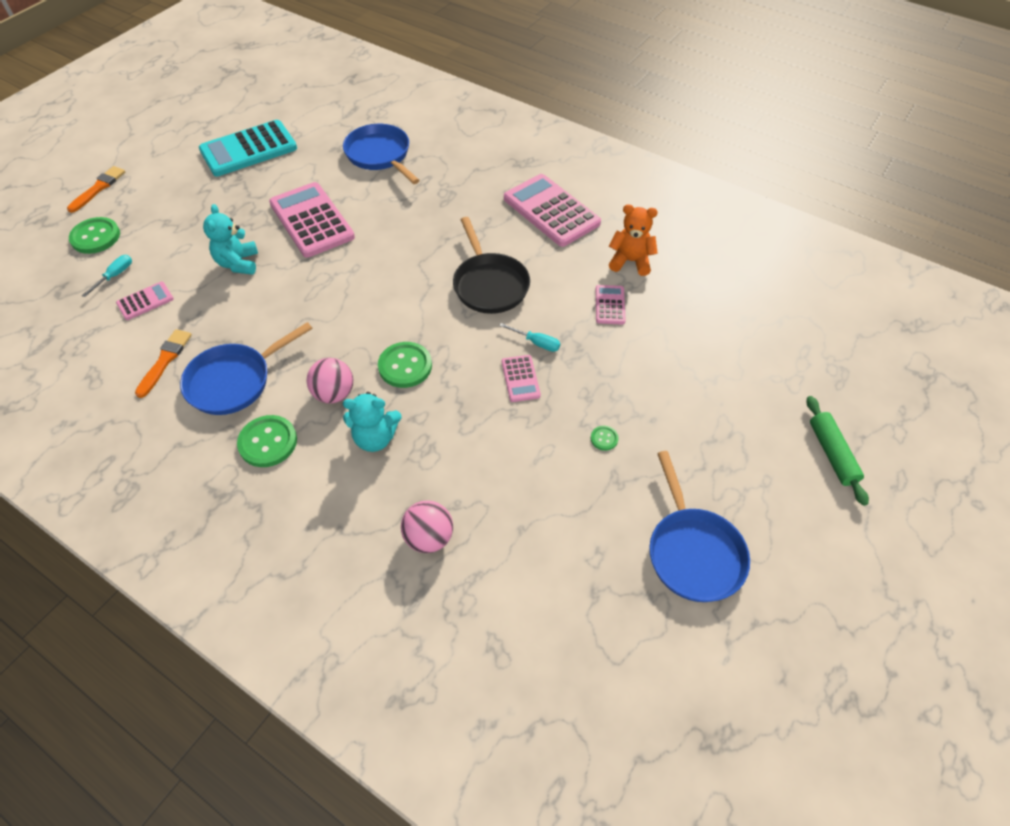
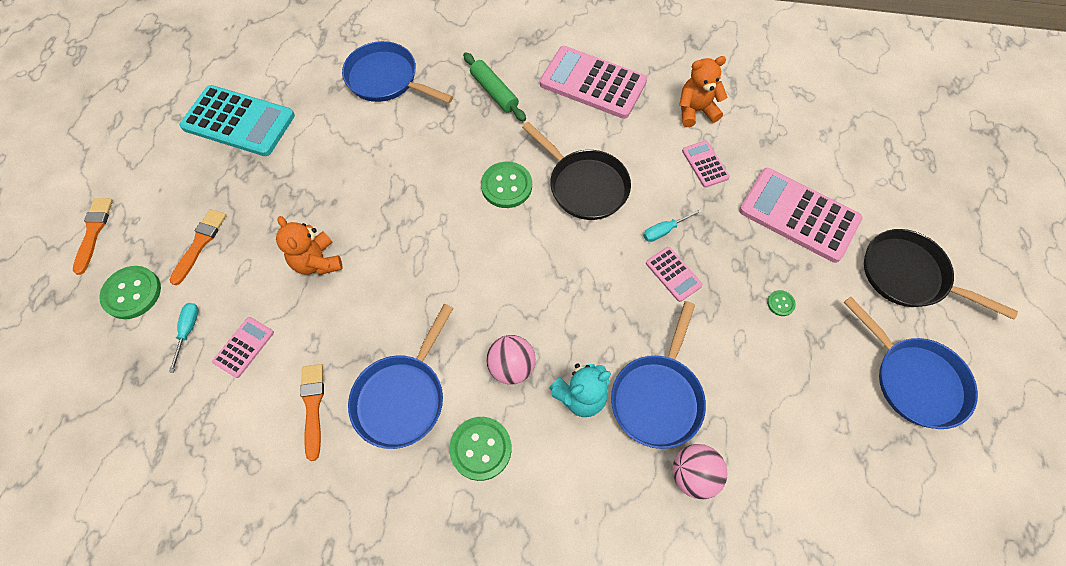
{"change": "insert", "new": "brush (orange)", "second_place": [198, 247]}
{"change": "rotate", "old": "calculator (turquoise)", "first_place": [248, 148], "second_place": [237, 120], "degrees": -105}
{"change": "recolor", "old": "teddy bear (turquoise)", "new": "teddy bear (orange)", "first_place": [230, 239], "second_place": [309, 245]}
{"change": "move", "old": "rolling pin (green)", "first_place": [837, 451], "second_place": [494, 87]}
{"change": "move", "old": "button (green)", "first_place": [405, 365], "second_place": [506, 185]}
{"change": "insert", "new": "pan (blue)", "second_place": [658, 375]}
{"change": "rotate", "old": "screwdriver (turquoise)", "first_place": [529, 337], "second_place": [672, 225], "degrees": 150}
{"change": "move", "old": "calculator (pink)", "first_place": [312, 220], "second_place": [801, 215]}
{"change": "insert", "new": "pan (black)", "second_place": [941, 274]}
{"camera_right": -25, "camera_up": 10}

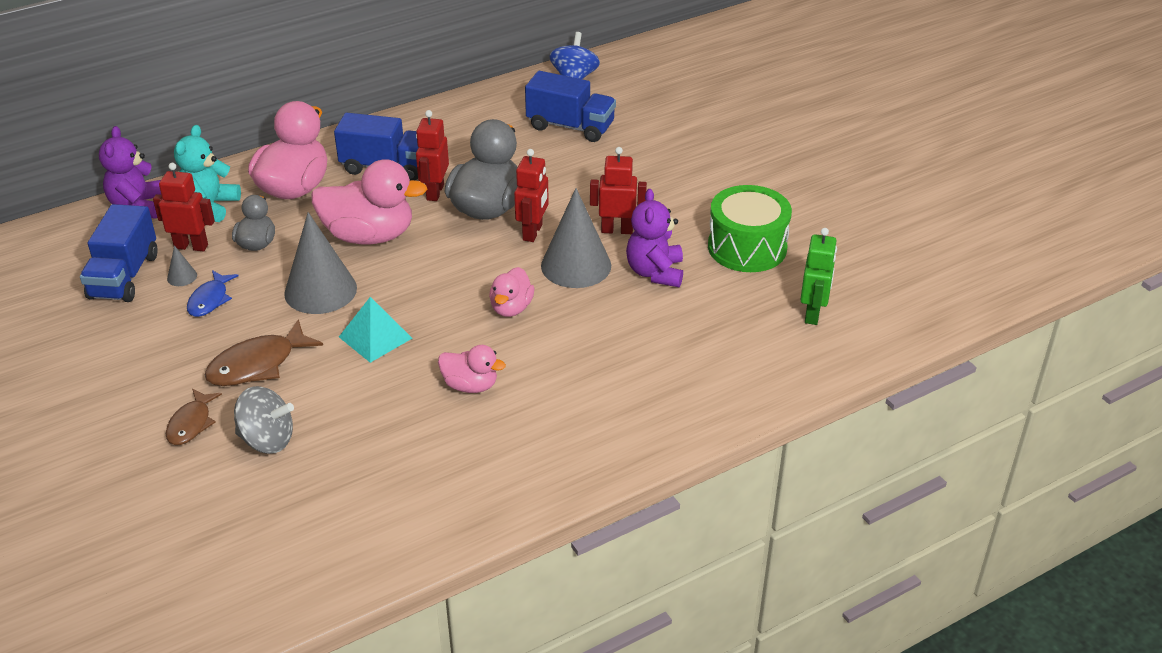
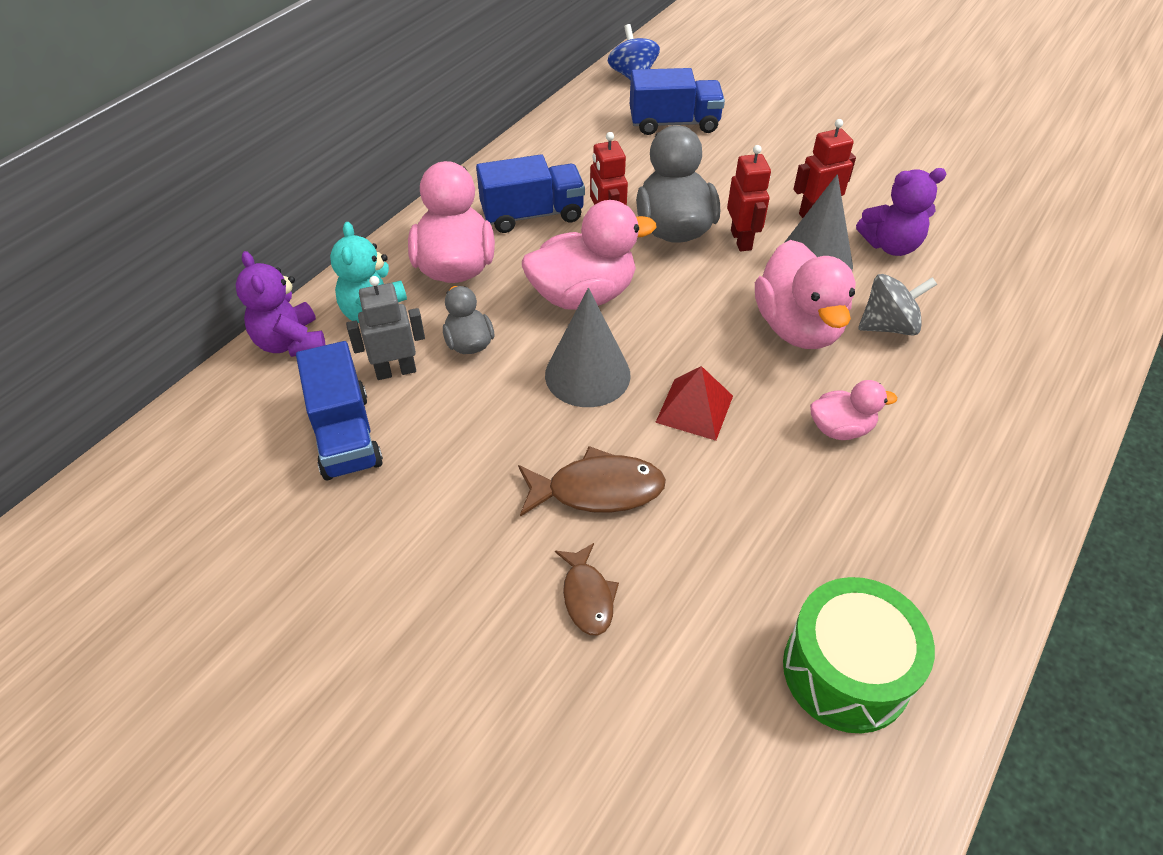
{"change": "recolor", "old": "robot (red)", "new": "robot (grey)", "first_place": [184, 207], "second_place": [385, 328]}
{"change": "rotate", "old": "fish (brown)", "first_place": [264, 352], "second_place": [592, 481], "degrees": -120}
{"change": "recolor", "old": "pyramid (turquoise)", "new": "pyramid (red)", "first_place": [375, 330], "second_place": [694, 403]}
{"change": "resize", "old": "duck (pink)", "first_place": [511, 292], "second_place": [805, 294], "factor": 1.84}
{"change": "move", "old": "drum (green)", "first_place": [750, 228], "second_place": [859, 655]}
{"change": "rotate", "old": "teddy bear (purple)", "first_place": [654, 238], "second_place": [901, 212], "degrees": -75}
{"change": "move", "old": "spinning top (grey)", "first_place": [264, 420], "second_place": [897, 305]}
{"change": "delete", "old": "cone (grey)", "first_place": [182, 265]}
{"change": "delete", "old": "fish (blue)", "first_place": [213, 293]}
{"change": "delete", "old": "robot (green)", "first_place": [818, 276]}
{"camera_right": -25, "camera_up": 10}

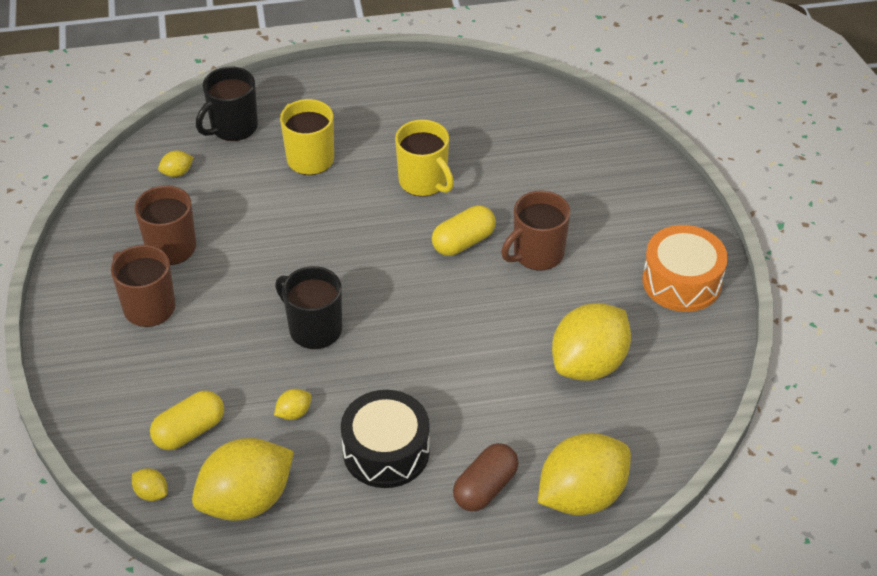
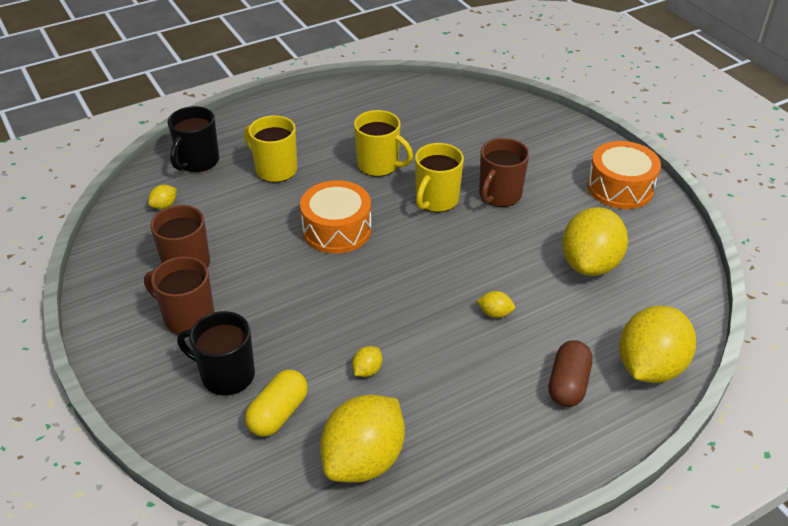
{"change": "move", "old": "mug (black)", "first_place": [308, 307], "second_place": [216, 353]}
{"change": "insert", "new": "drum (orange)", "second_place": [336, 217]}
{"change": "replace", "old": "capsule (yellow)", "new": "mug (yellow)", "first_place": [464, 230], "second_place": [439, 177]}
{"change": "move", "old": "lemon (yellow)", "first_place": [150, 484], "second_place": [496, 304]}
{"change": "delete", "old": "drum (black)", "first_place": [385, 439]}
{"camera_right": -20, "camera_up": -5}

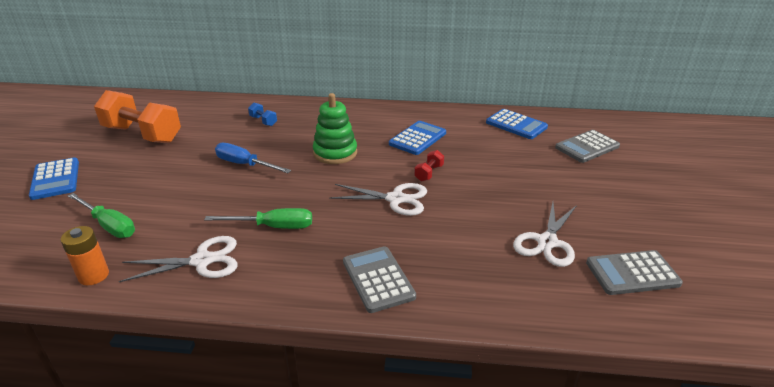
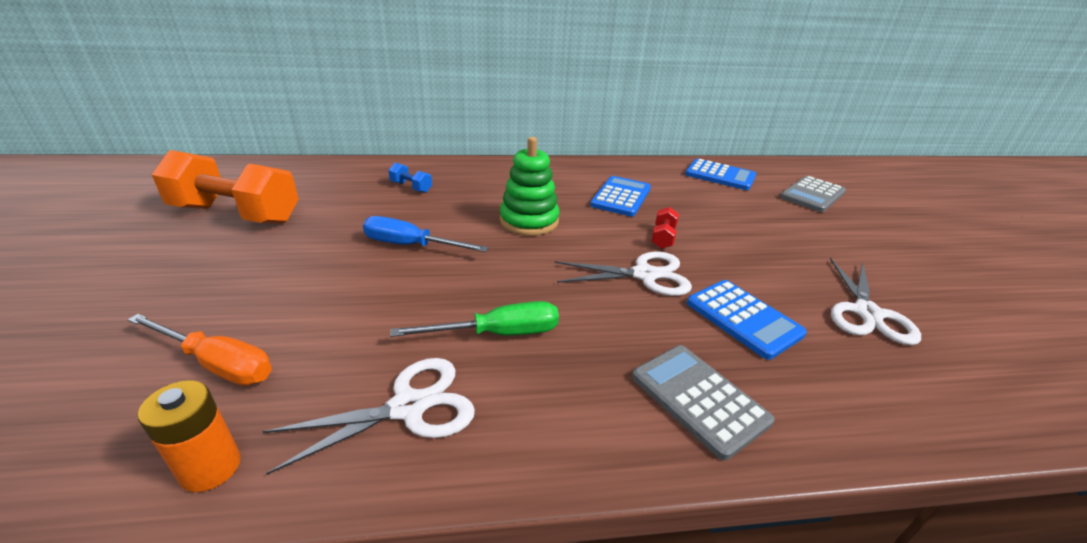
{"change": "recolor", "old": "screwdriver (green)", "new": "screwdriver (orange)", "first_place": [101, 215], "second_place": [200, 350]}
{"change": "move", "old": "calculator (blue)", "first_place": [54, 178], "second_place": [747, 320]}
{"change": "delete", "old": "calculator (grey)", "first_place": [634, 272]}
{"camera_right": -15, "camera_up": 0}

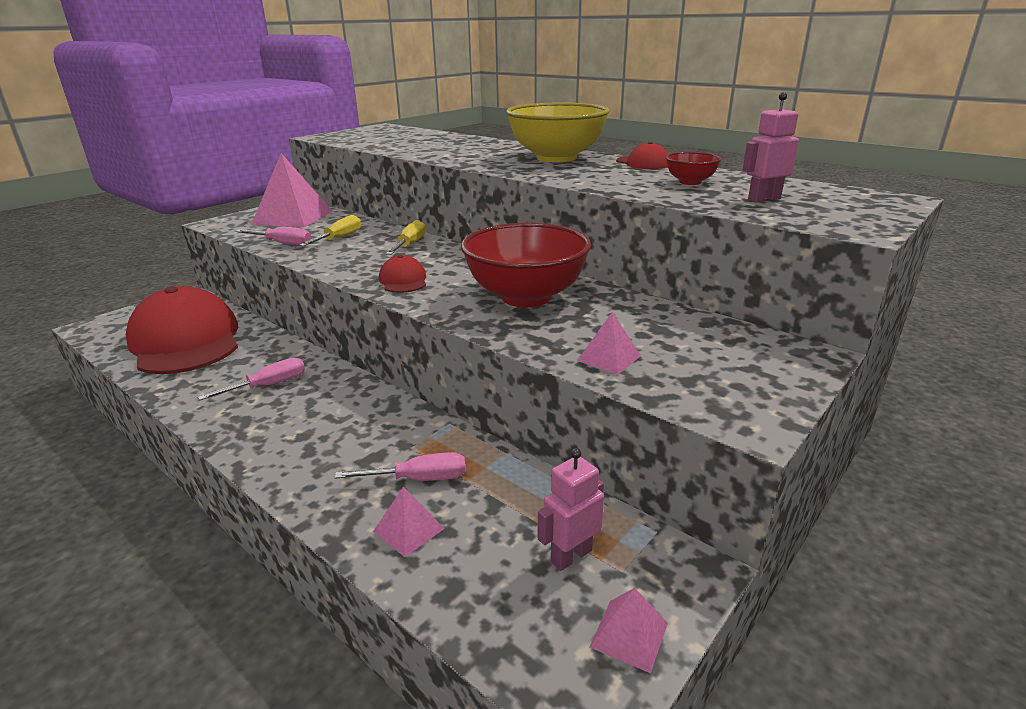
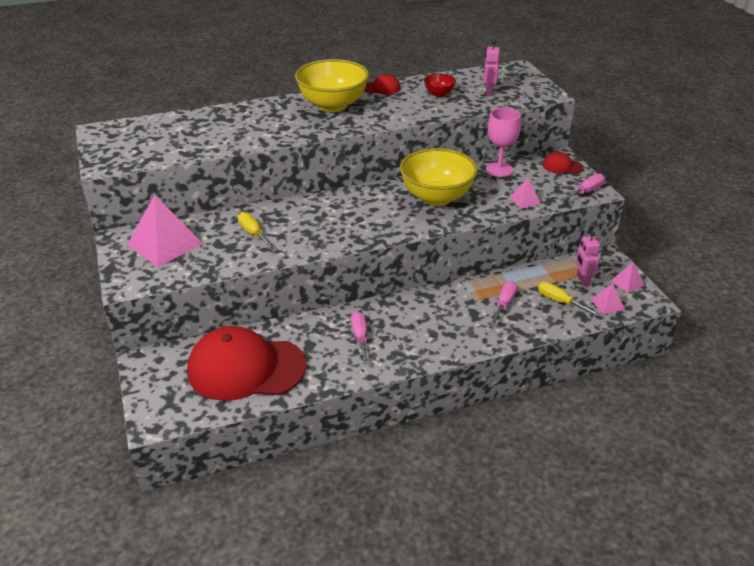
{"change": "recolor", "old": "bowl (red)", "new": "bowl (yellow)", "first_place": [526, 265], "second_place": [439, 177]}
{"change": "insert", "new": "goblet (pink)", "second_place": [503, 142]}
{"change": "move", "old": "screwdriver (yellow)", "first_place": [406, 237], "second_place": [569, 299]}
{"change": "move", "old": "cap (red)", "first_place": [402, 274], "second_place": [563, 163]}
{"change": "move", "old": "screwdriver (pink)", "first_place": [273, 236], "second_place": [582, 187]}
{"change": "move", "old": "pyramid (pink)", "first_place": [409, 522], "second_place": [608, 299]}
{"camera_right": -60, "camera_up": 10}

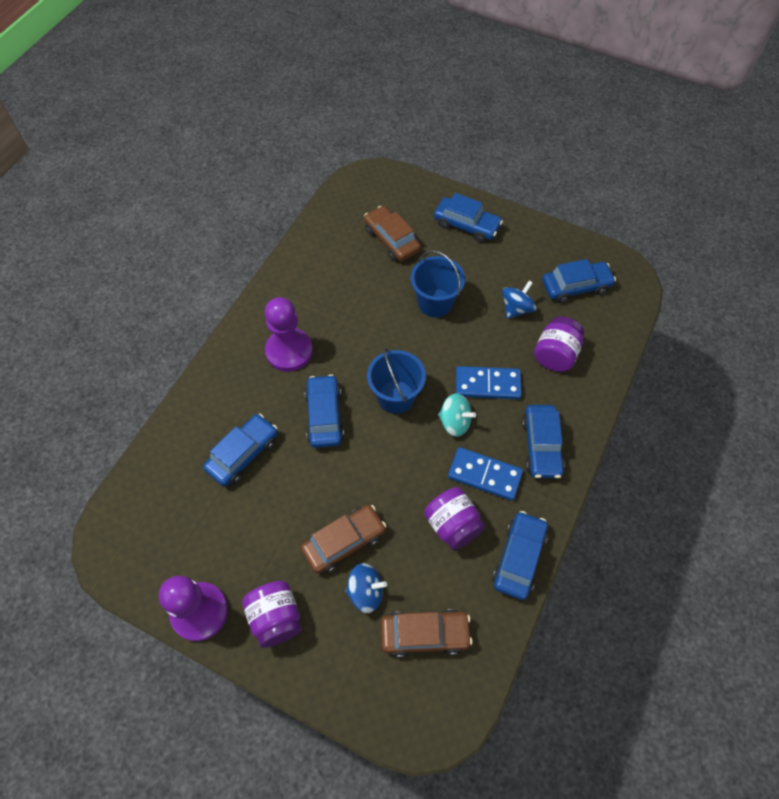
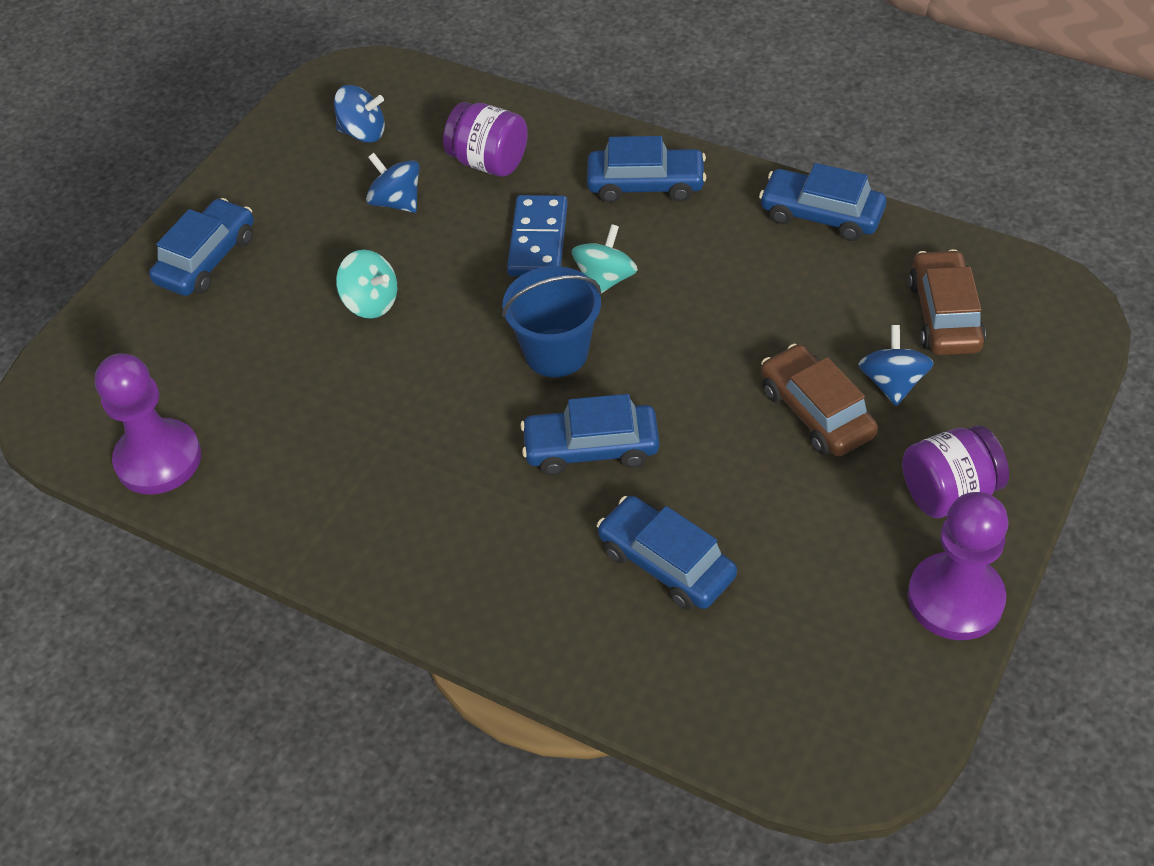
{"change": "move", "old": "pawn (purple)", "first_place": [289, 334], "second_place": [148, 424]}
{"change": "replace", "old": "car (blue)", "new": "spinning top (blue)", "first_place": [579, 281], "second_place": [359, 114]}
{"change": "replace", "old": "bucket (blue)", "new": "spinning top (turquoise)", "first_place": [438, 283], "second_place": [366, 284]}
{"change": "delete", "old": "car (brown)", "first_place": [392, 234]}
{"change": "delete", "old": "jar (purple)", "first_place": [454, 518]}
{"change": "delete", "old": "domino (blue)", "first_place": [485, 474]}
{"camera_right": -85, "camera_up": -10}

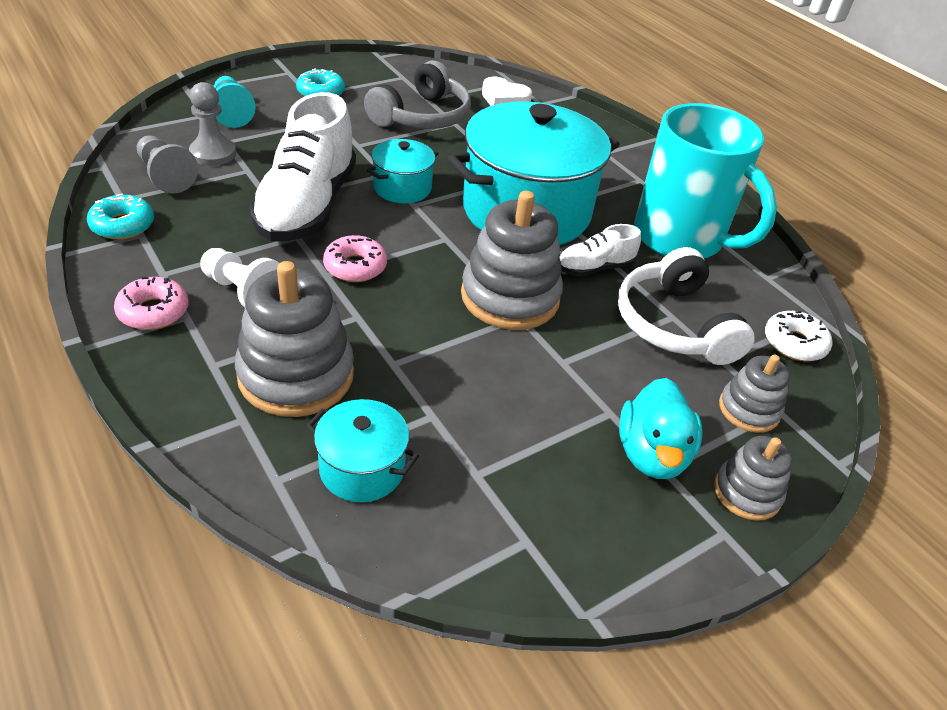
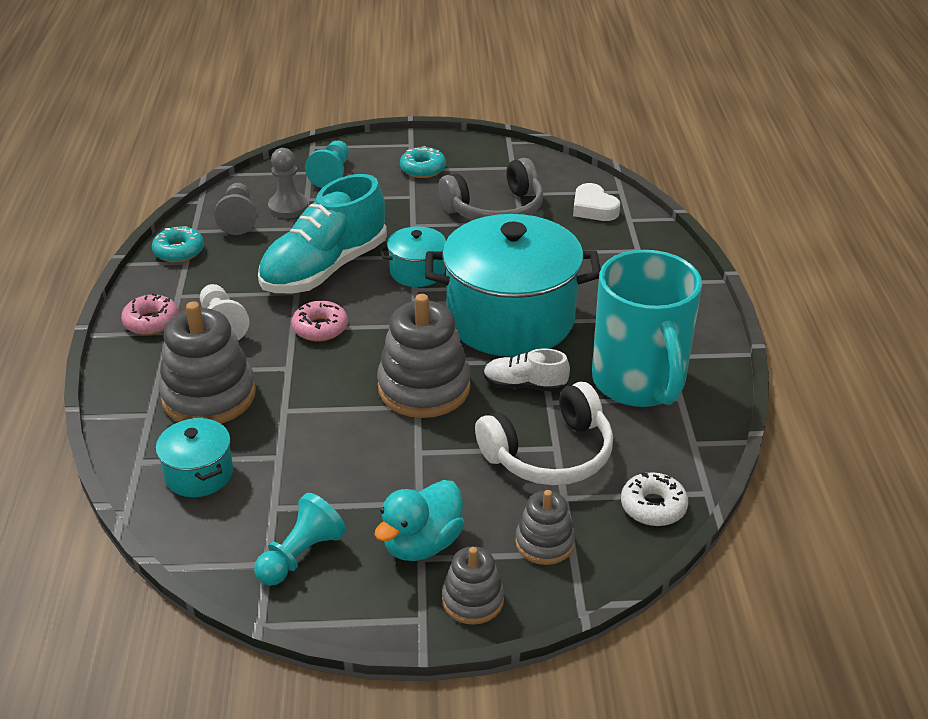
{"change": "insert", "new": "pawn (turquoise)", "second_place": [300, 539]}
{"change": "recolor", "old": "shoe (white)", "new": "shoe (turquoise)", "first_place": [303, 166], "second_place": [322, 234]}
{"change": "rotate", "old": "headphones (white)", "first_place": [686, 306], "second_place": [544, 433], "degrees": -135}
{"camera_right": 35, "camera_up": -5}

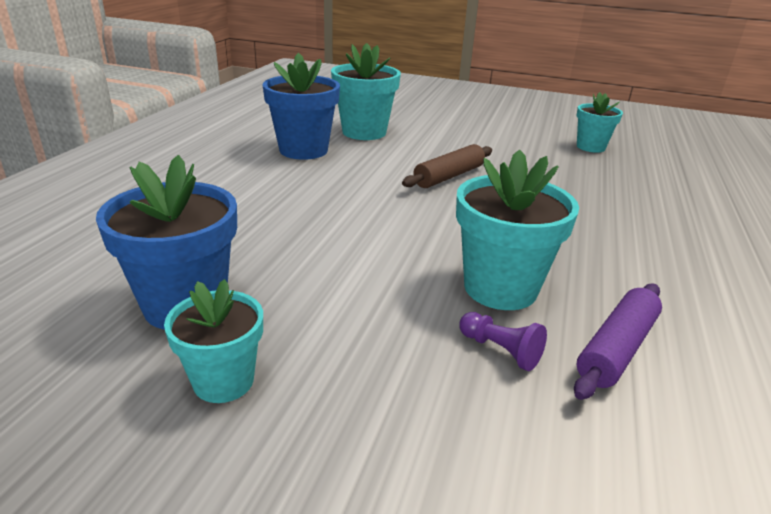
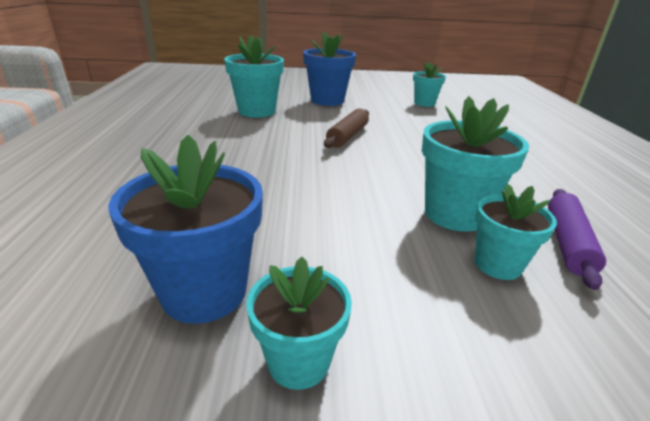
{"change": "move", "old": "flower pot (blue)", "first_place": [301, 106], "second_place": [329, 68]}
{"change": "replace", "old": "pawn (purple)", "new": "flower pot (turquoise)", "first_place": [503, 341], "second_place": [516, 232]}
{"camera_right": -20, "camera_up": 0}

